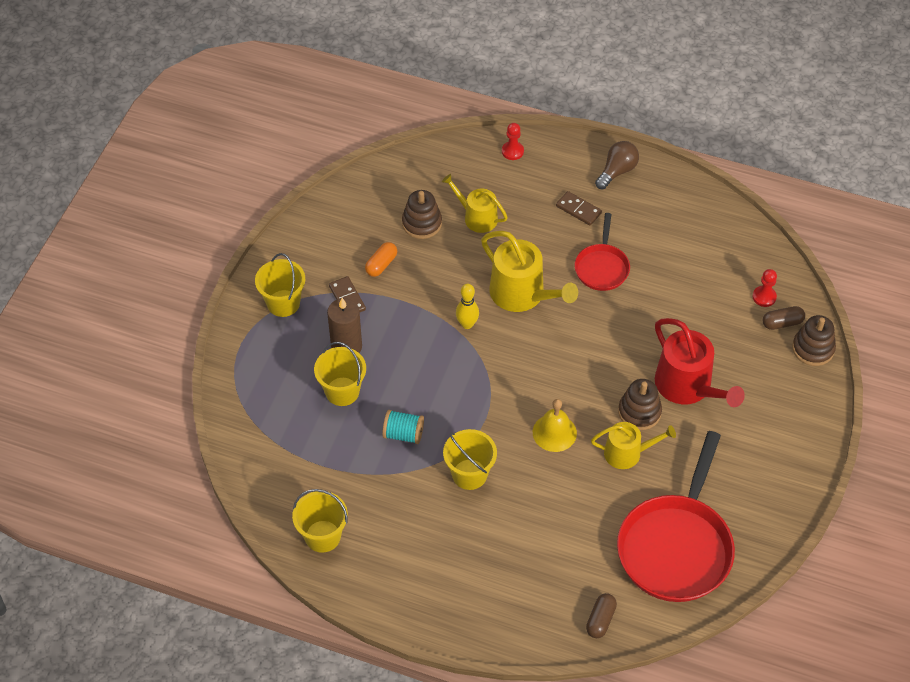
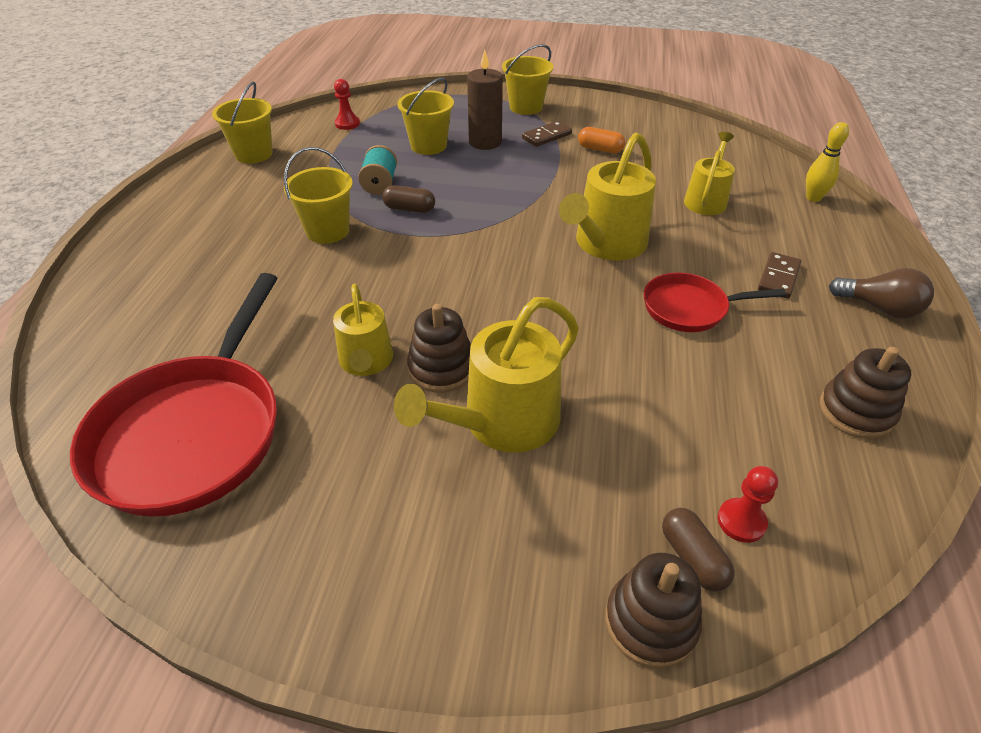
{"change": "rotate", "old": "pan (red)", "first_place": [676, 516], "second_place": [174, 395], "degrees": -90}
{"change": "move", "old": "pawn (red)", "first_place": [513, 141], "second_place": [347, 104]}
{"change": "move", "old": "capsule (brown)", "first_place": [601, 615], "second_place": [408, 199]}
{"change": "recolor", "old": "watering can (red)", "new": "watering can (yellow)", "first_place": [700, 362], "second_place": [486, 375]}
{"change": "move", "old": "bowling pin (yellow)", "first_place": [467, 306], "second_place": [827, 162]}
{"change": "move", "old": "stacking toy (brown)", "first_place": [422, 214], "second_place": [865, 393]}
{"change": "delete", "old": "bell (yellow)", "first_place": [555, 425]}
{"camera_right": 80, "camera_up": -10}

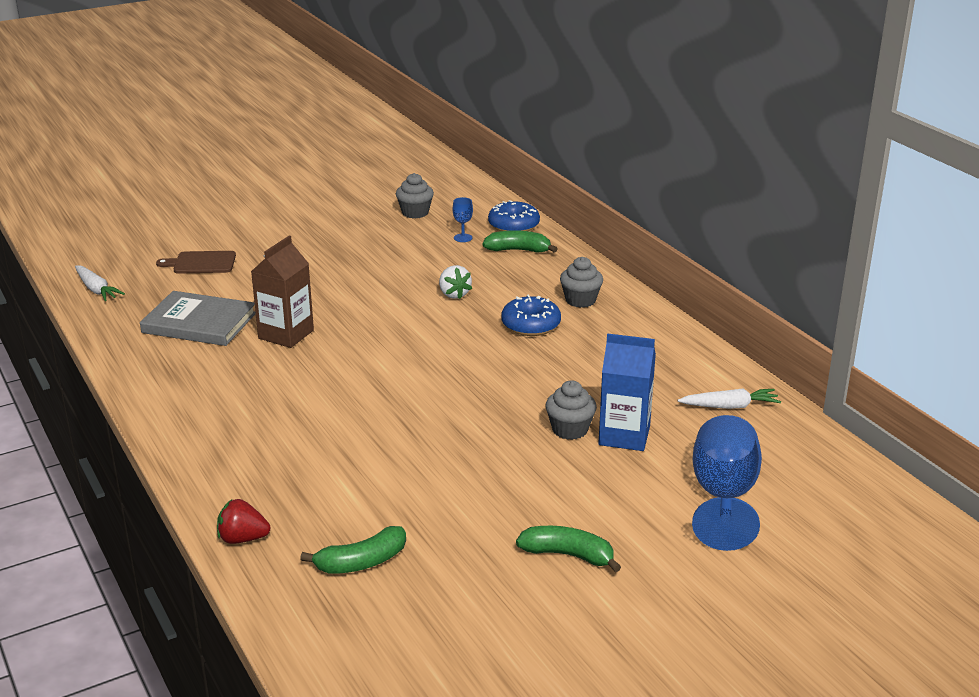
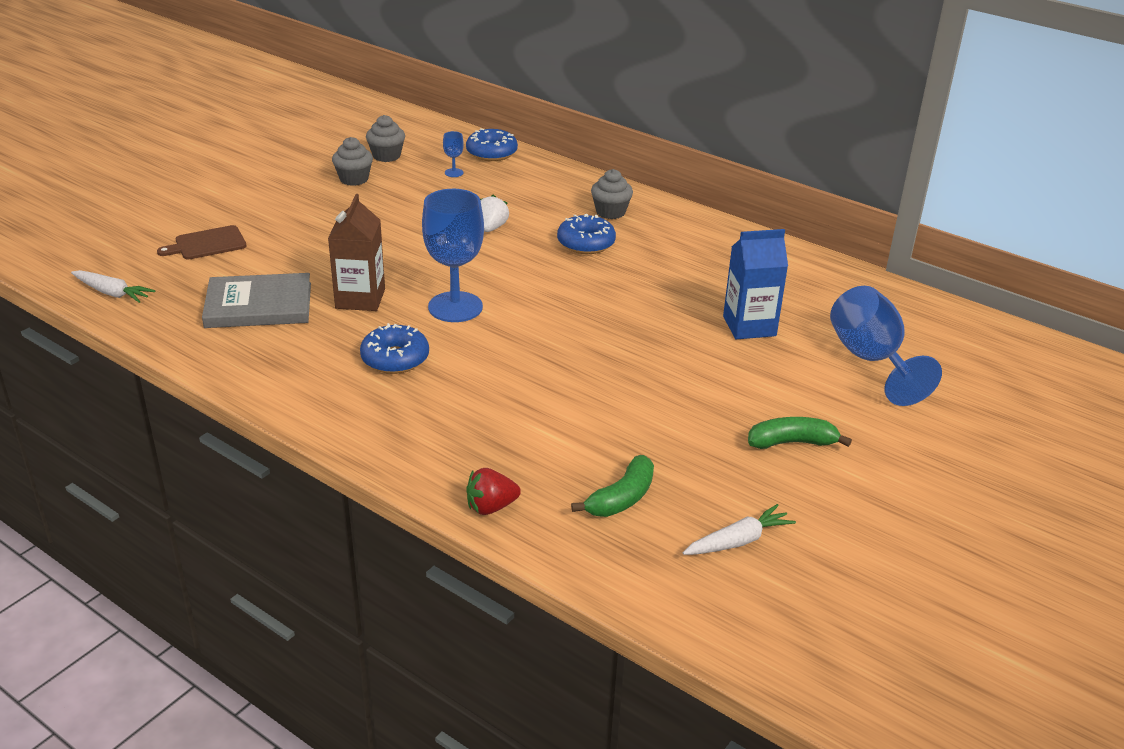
{"change": "move", "old": "cupcake (grey)", "first_place": [571, 410], "second_place": [352, 161]}
{"change": "insert", "new": "donut (blue)", "second_place": [394, 348]}
{"change": "insert", "new": "goblet (blue)", "second_place": [453, 255]}
{"change": "rotate", "old": "strawberry (white)", "first_place": [455, 282], "second_place": [494, 213], "degrees": -120}
{"change": "move", "old": "carrot (white)", "first_place": [729, 398], "second_place": [739, 529]}
{"change": "delete", "old": "banana (green)", "first_place": [520, 241]}
{"camera_right": -25, "camera_up": 5}

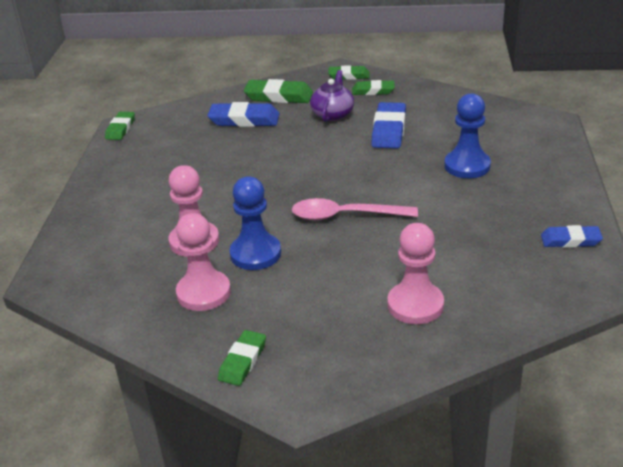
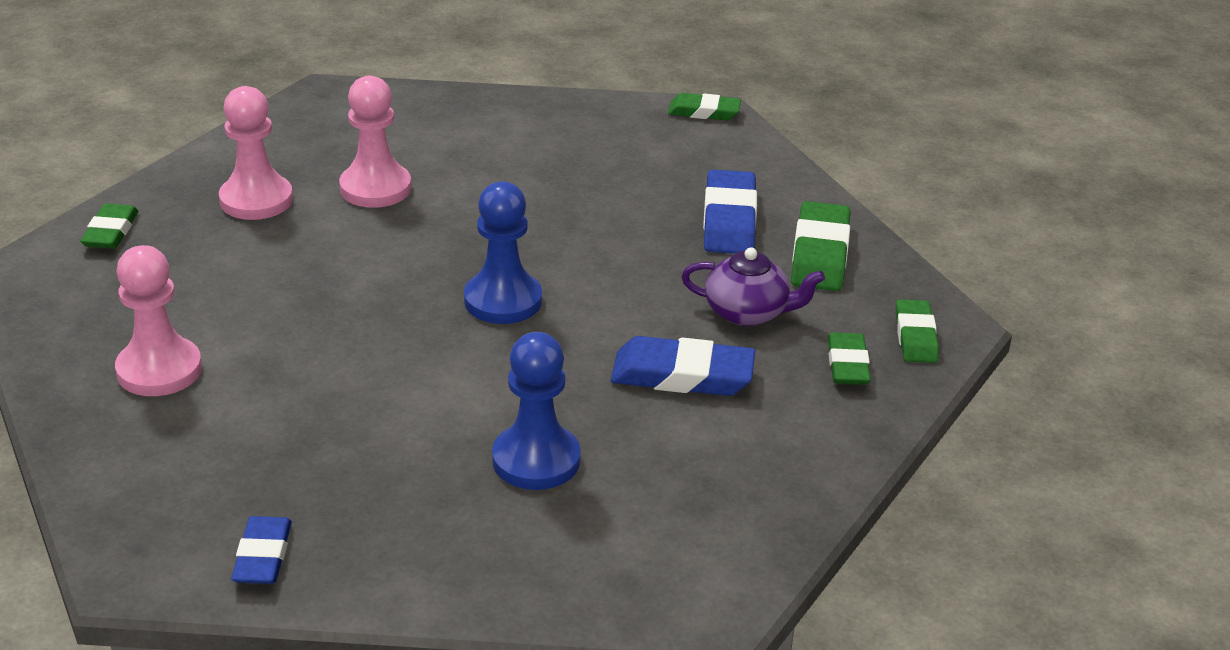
{"change": "rotate", "old": "eraser (green)", "first_place": [242, 358], "second_place": [109, 226], "degrees": 75}
{"change": "move", "old": "pawn (blue)", "first_place": [255, 223], "second_place": [503, 252]}
{"change": "delete", "old": "spoon (pink)", "first_place": [355, 209]}
{"camera_right": 85, "camera_up": 0}

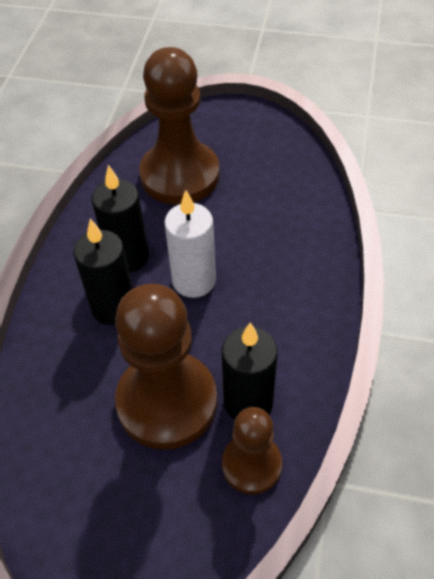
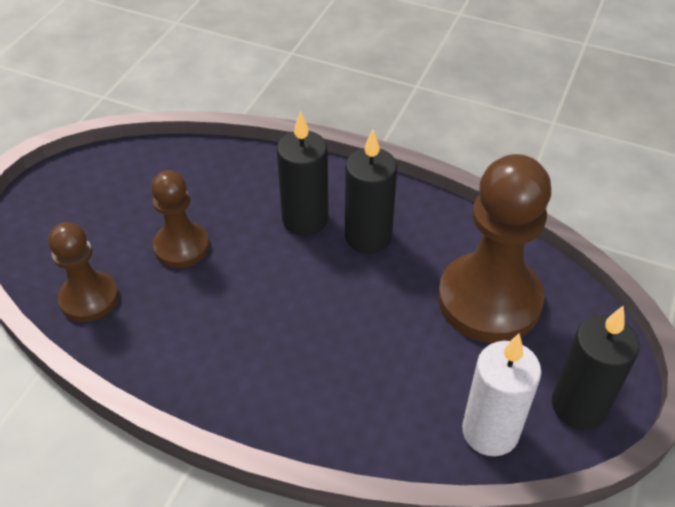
{"change": "resize", "old": "pawn (brown)", "first_place": [166, 367], "second_place": [180, 219], "factor": 0.56}
{"change": "move", "old": "candle (white)", "first_place": [190, 244], "second_place": [501, 395]}
{"change": "move", "old": "candle (black)", "first_place": [250, 371], "second_place": [596, 368]}
{"camera_right": 100, "camera_up": -5}

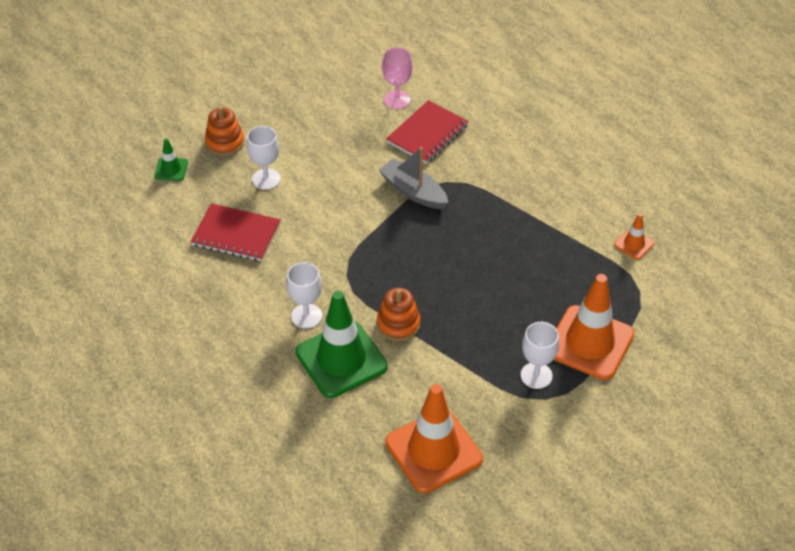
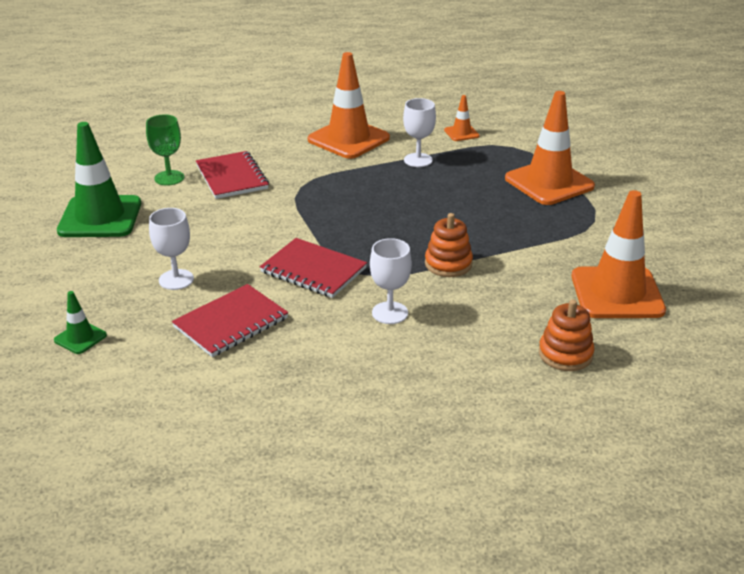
{"change": "move", "old": "traffic cone (green)", "first_place": [341, 344], "second_place": [99, 179]}
{"change": "recolor", "old": "goblet (pink)", "new": "goblet (green)", "first_place": [397, 78], "second_place": [165, 150]}
{"change": "insert", "new": "notebook (red)", "second_place": [313, 268]}
{"change": "insert", "new": "traffic cone (orange)", "second_place": [349, 105]}
{"change": "move", "old": "goblet (white)", "first_place": [540, 355], "second_place": [419, 132]}
{"change": "move", "old": "stacking toy (orange)", "first_place": [224, 131], "second_place": [566, 335]}
{"change": "delete", "old": "boat (grey)", "first_place": [413, 178]}
{"camera_right": -60, "camera_up": -15}

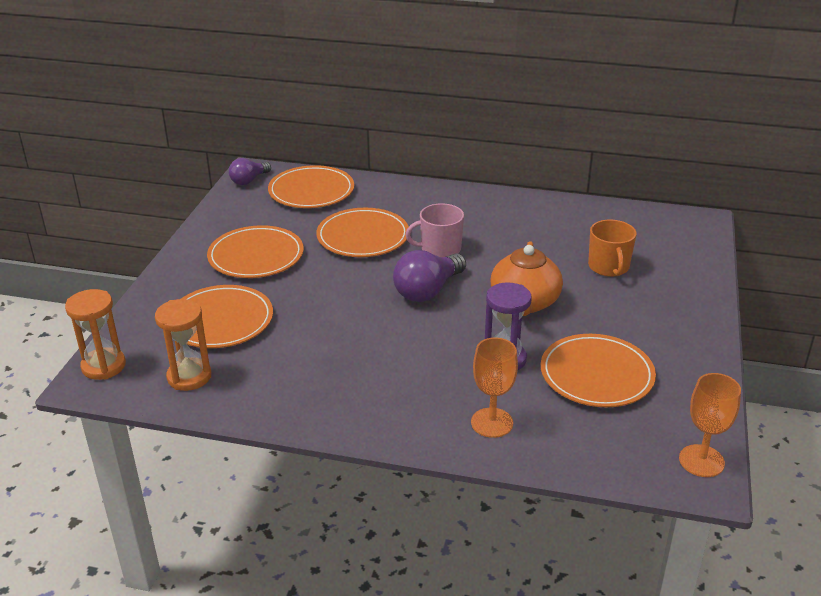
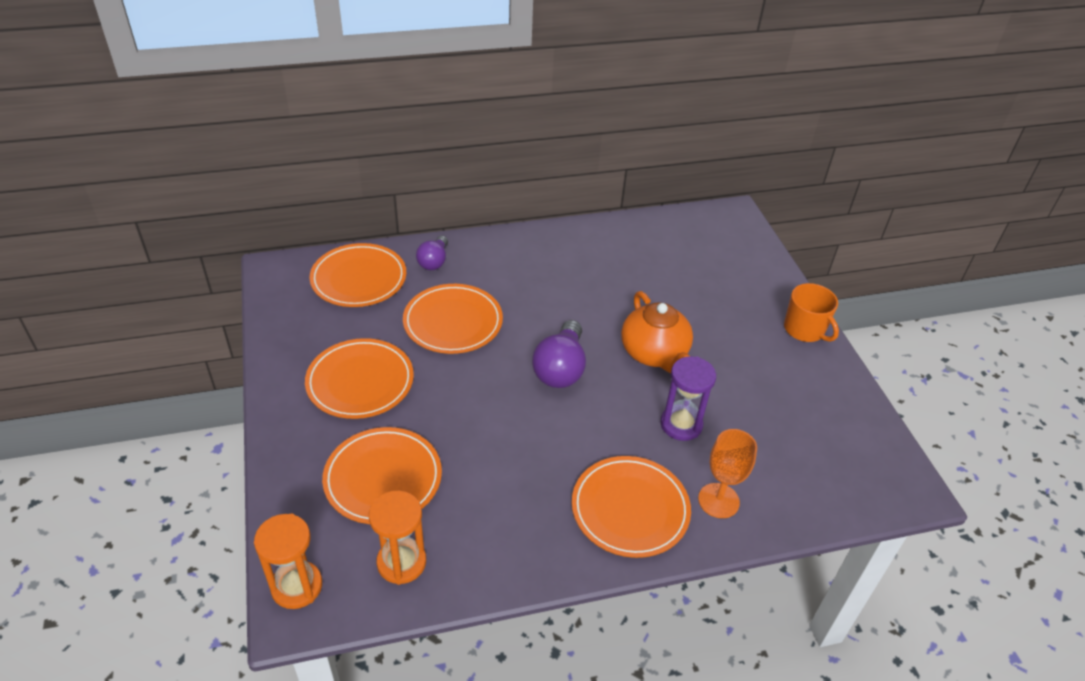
{"change": "move", "old": "light bulb (purple)", "first_place": [250, 171], "second_place": [432, 253]}
{"change": "move", "old": "plate (orange)", "first_place": [598, 370], "second_place": [631, 507]}
{"change": "move", "old": "mug (orange)", "first_place": [612, 248], "second_place": [811, 312]}
{"change": "delete", "old": "mug (pink)", "first_place": [434, 230]}
{"change": "delete", "old": "goblet (orange)", "first_place": [710, 425]}
{"camera_right": -30, "camera_up": 10}

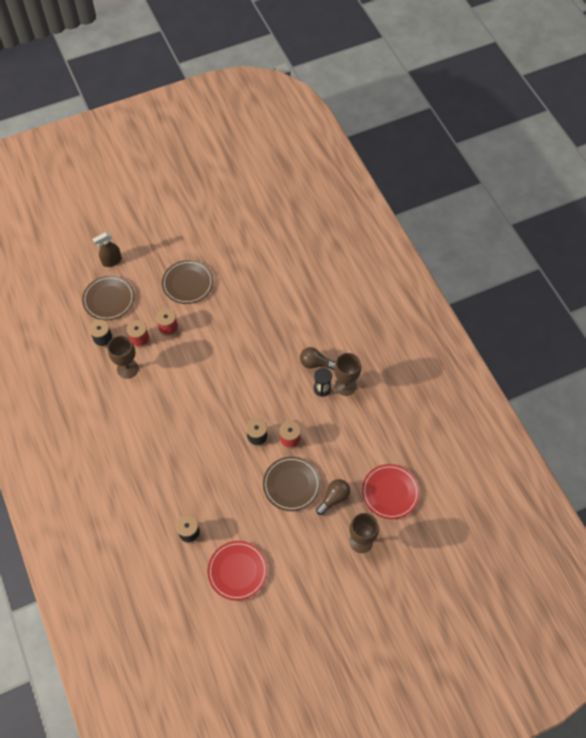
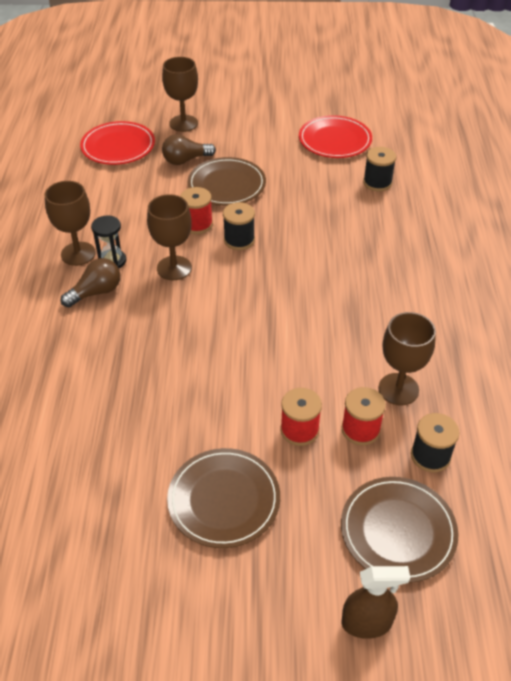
{"change": "rotate", "old": "light bulb (brown)", "first_place": [318, 358], "second_place": [90, 282], "degrees": -75}
{"change": "insert", "new": "goblet (brown)", "second_place": [169, 237]}
{"camera_right": -155, "camera_up": -15}

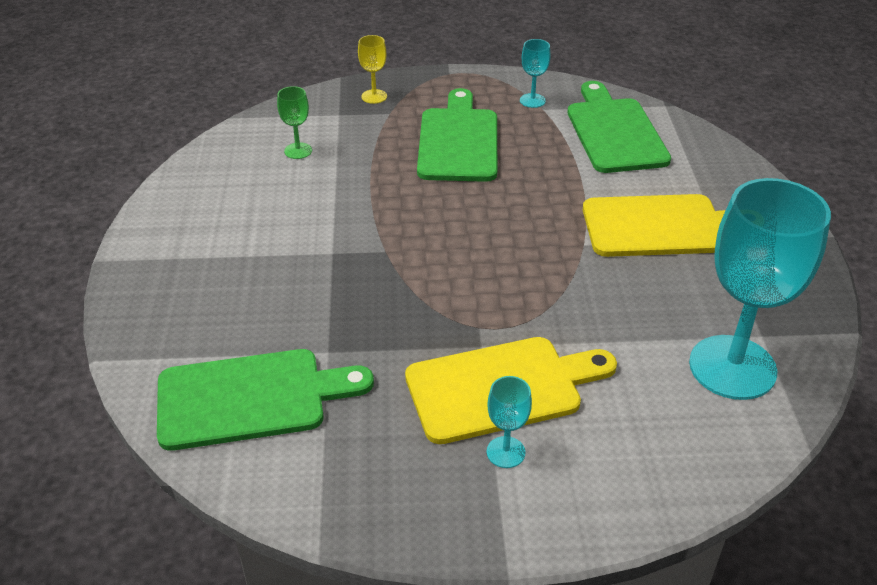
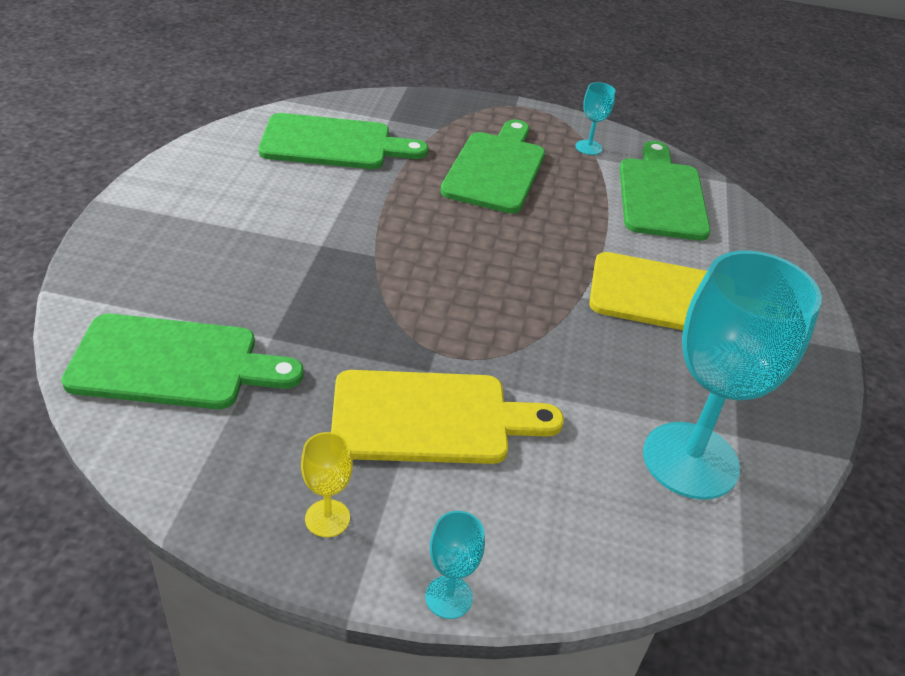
{"change": "replace", "old": "goblet (green)", "new": "cutting board (green)", "first_place": [294, 122], "second_place": [343, 141]}
{"change": "move", "old": "goblet (yellow)", "first_place": [372, 69], "second_place": [327, 484]}
{"change": "move", "old": "goblet (turquoise)", "first_place": [509, 422], "second_place": [455, 565]}
{"camera_right": 10, "camera_up": 0}

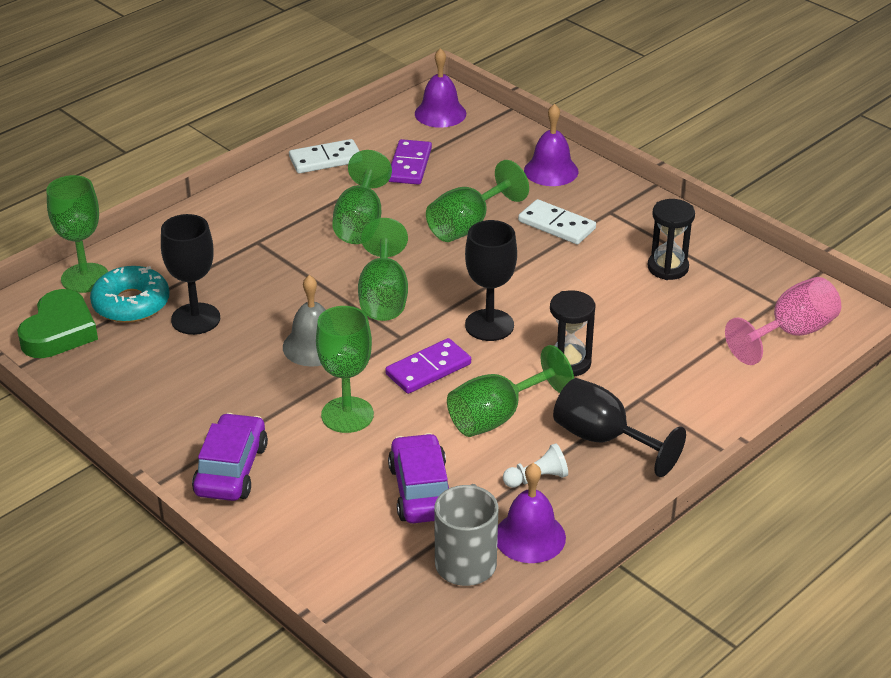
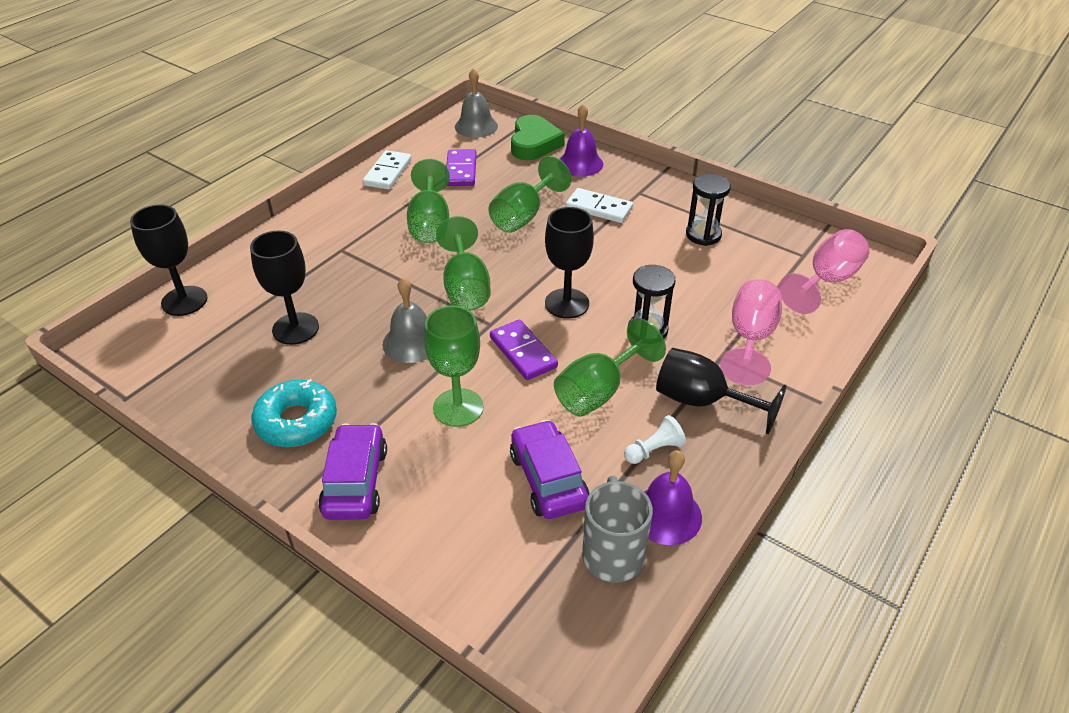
{"change": "recolor", "old": "goblet (green)", "new": "goblet (black)", "first_place": [77, 234], "second_place": [169, 260]}
{"change": "move", "old": "donut (turquoise)", "first_place": [129, 294], "second_place": [294, 413]}
{"change": "rotate", "old": "domino (white)", "first_place": [324, 156], "second_place": [387, 170], "degrees": -45}
{"change": "recolor", "old": "bell (purple)", "new": "bell (grey)", "first_place": [440, 88], "second_place": [476, 103]}
{"change": "rotate", "old": "domino (purple)", "first_place": [428, 366], "second_place": [524, 349], "degrees": -75}
{"change": "move", "old": "heart (green)", "first_place": [57, 323], "second_place": [538, 137]}
{"change": "insert", "new": "goblet (pink)", "second_place": [751, 332]}
{"camera_right": -10, "camera_up": 5}

